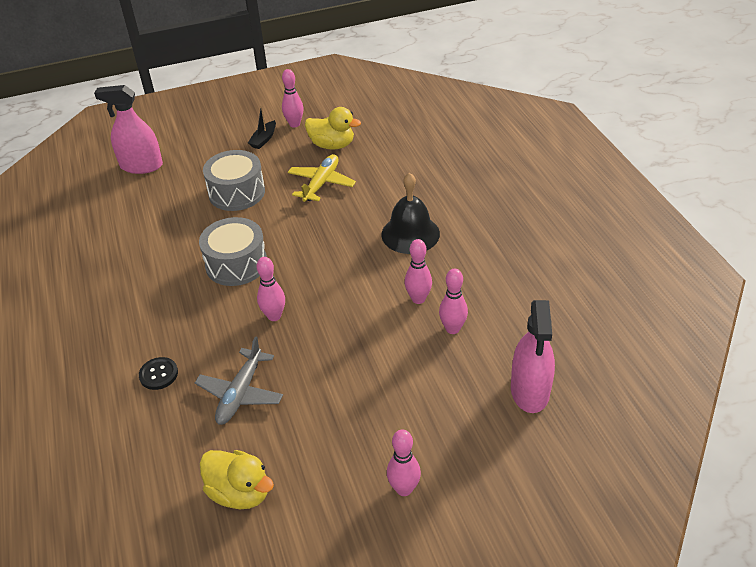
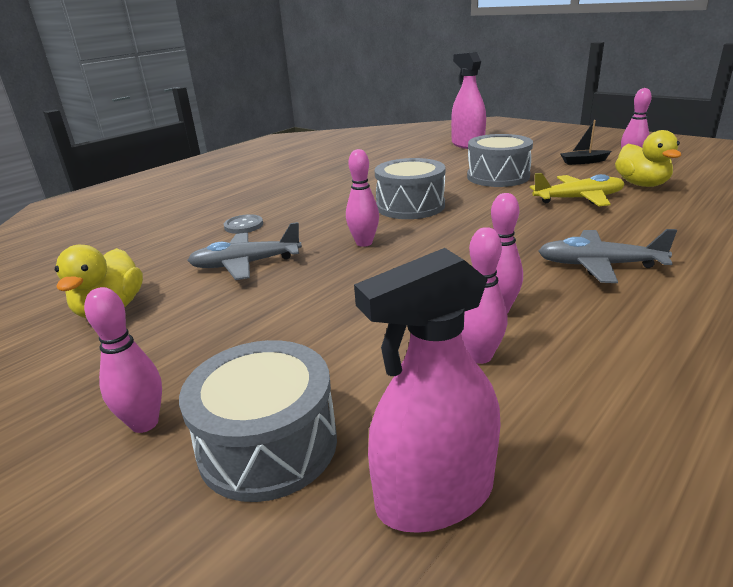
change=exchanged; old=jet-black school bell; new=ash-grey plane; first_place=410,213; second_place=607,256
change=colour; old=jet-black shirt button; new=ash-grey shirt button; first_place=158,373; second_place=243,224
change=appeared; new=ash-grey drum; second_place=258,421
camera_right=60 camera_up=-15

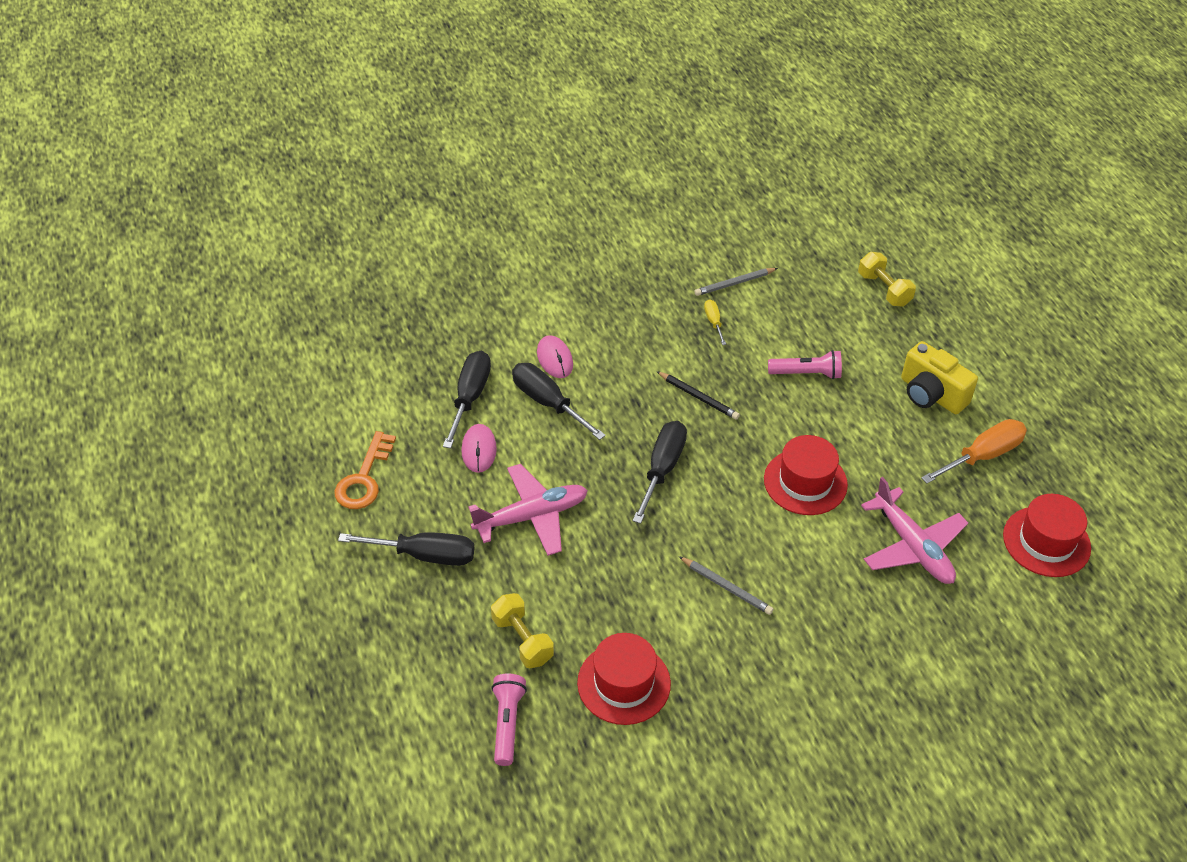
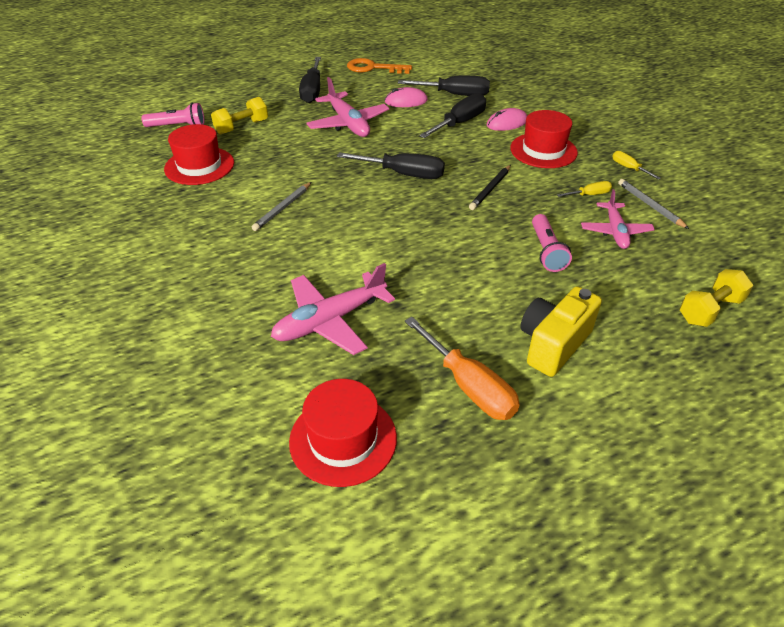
change=relocated; old=crimson top hat; first_place=806,475; second_place=544,139
change=appeared; new=golden hand screwdriver; second_place=636,165
change=appeared; new=rosy plane; second_place=618,219
camera_right=85 camera_up=-5

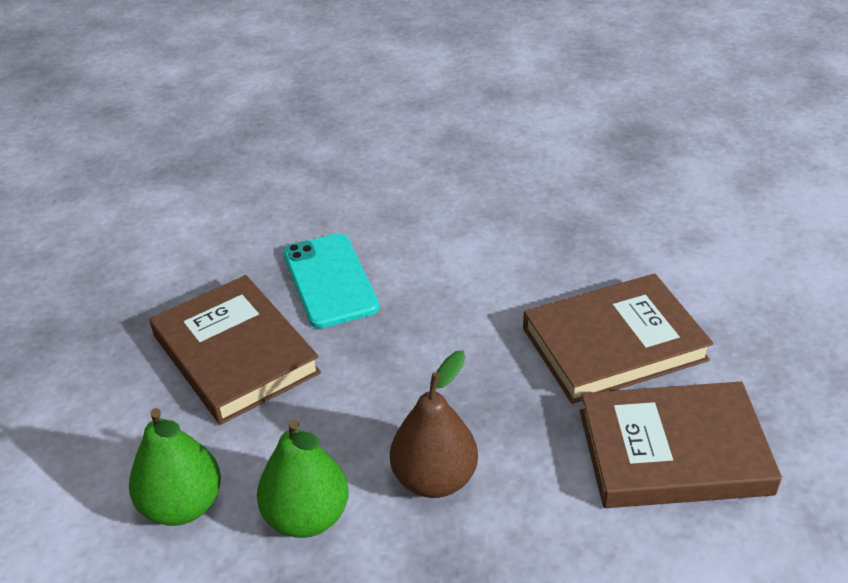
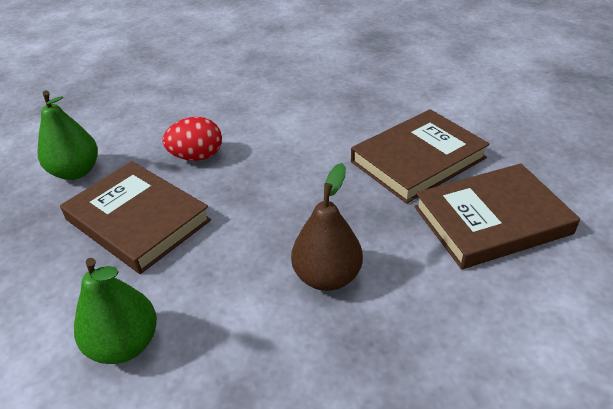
change=exchanged; old=turquoise phone; new=crimson egg shape; first_place=331,280; second_place=192,139
change=relocated; old=emerald toy pear; first_place=303,478; second_place=67,135
camera_right=-15 camera_up=0

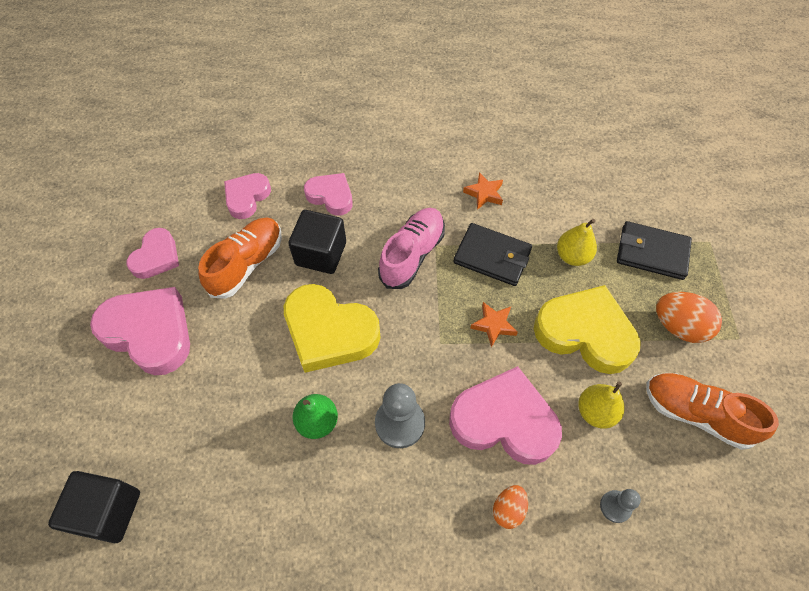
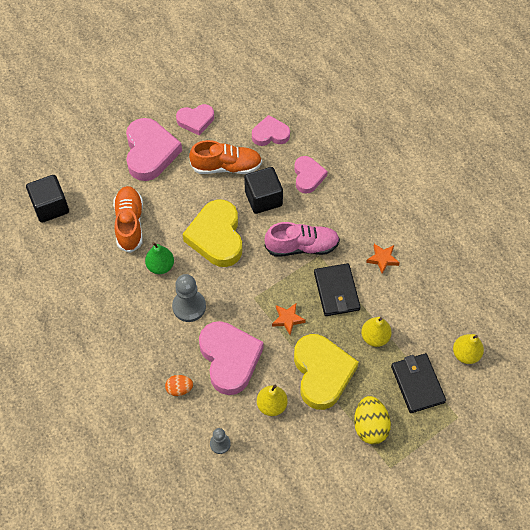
change=colour; old=orange-coloured egg shape; new=golden egg shape; first_place=689,317; second_place=372,420
change=relocated; old=orange-coloured sneaker; first_place=712,411; second_place=128,219
change=appeared; new=golden toy pear; second_place=468,349
camera_right=55 camera_up=0

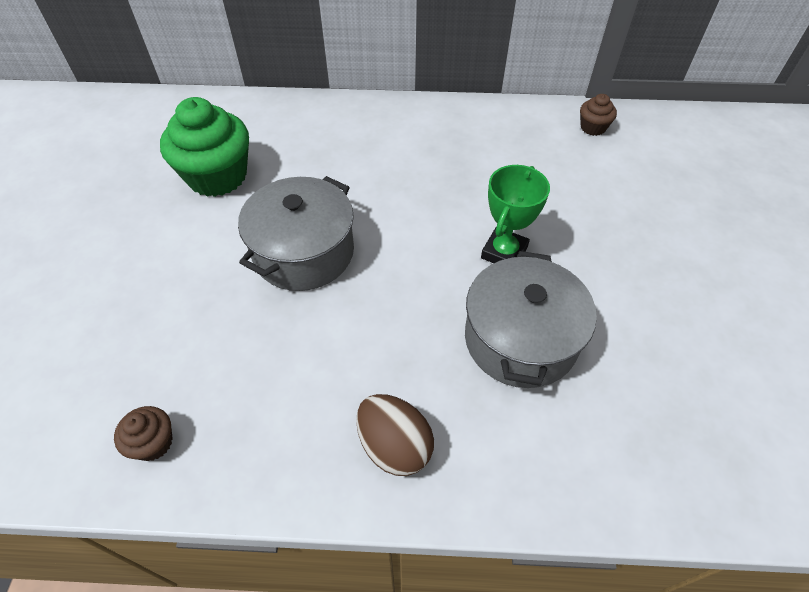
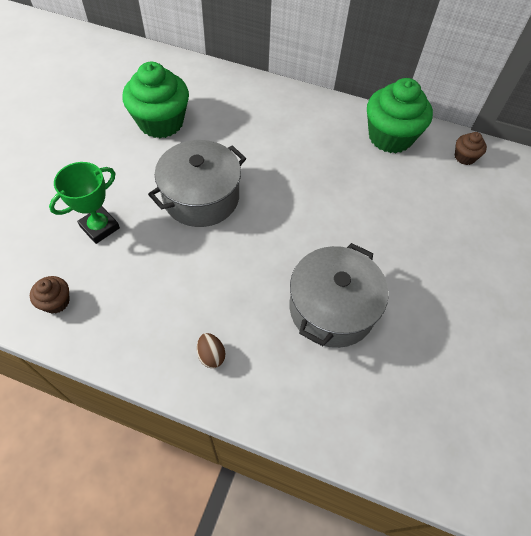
change=relocated; old=emerald award cup; first_place=515,214; second_place=84,203
change=size; old=dark brown egg shape; first_place=395,435; second_place=211,350; factor=0.57
change=appeared; new=emerald fairy cake; second_place=400,115
camera_right=15 camera_up=5

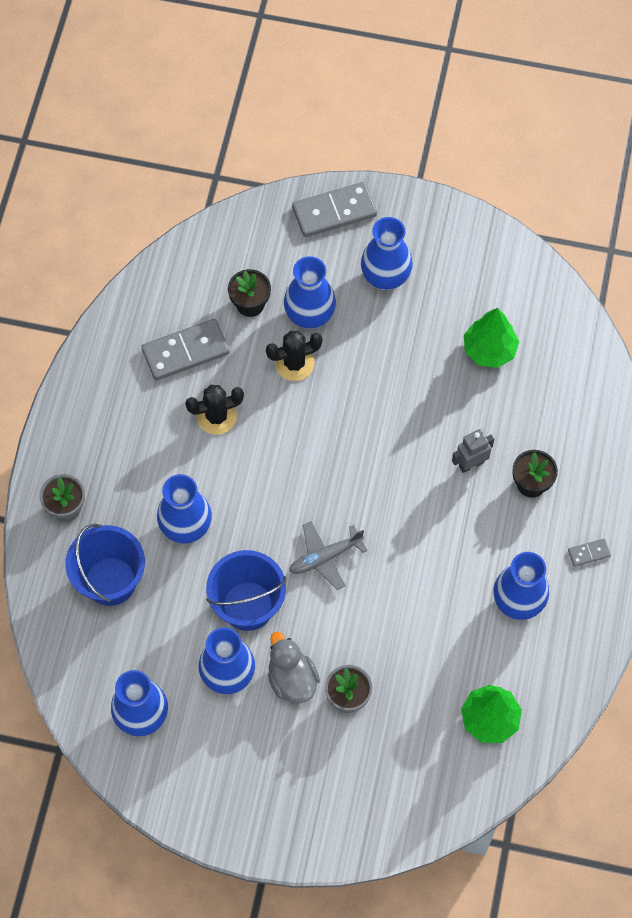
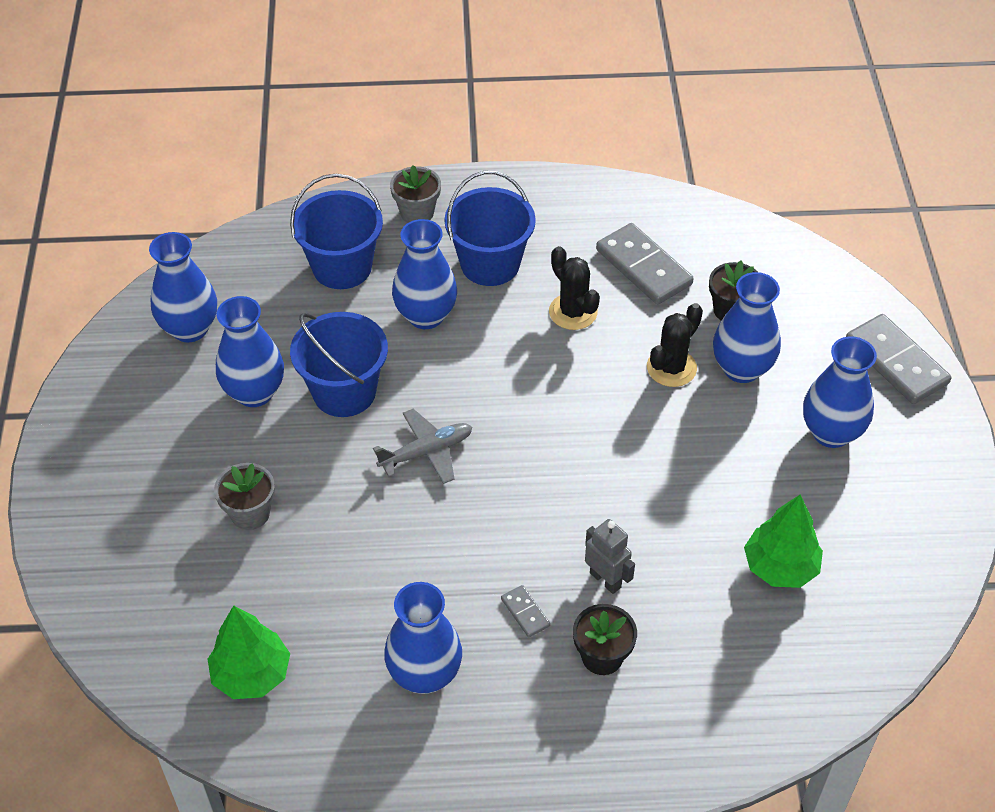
change=spun; old=jet-black saguaro cactus; first_place=294,356; second_place=675,345; degrees=75
change=spun; old=ash-grey plane; first_place=328,555; second_place=422,446; degrees=105
change=relocated; old=ash-grey domino piece; first_place=589,553; second_place=525,611
change=missing; old=ash-grey duck; first_place=294,667
change=appeared; new=royal blue sand bucket; second_place=490,228
camera_right=75 camera_up=-15

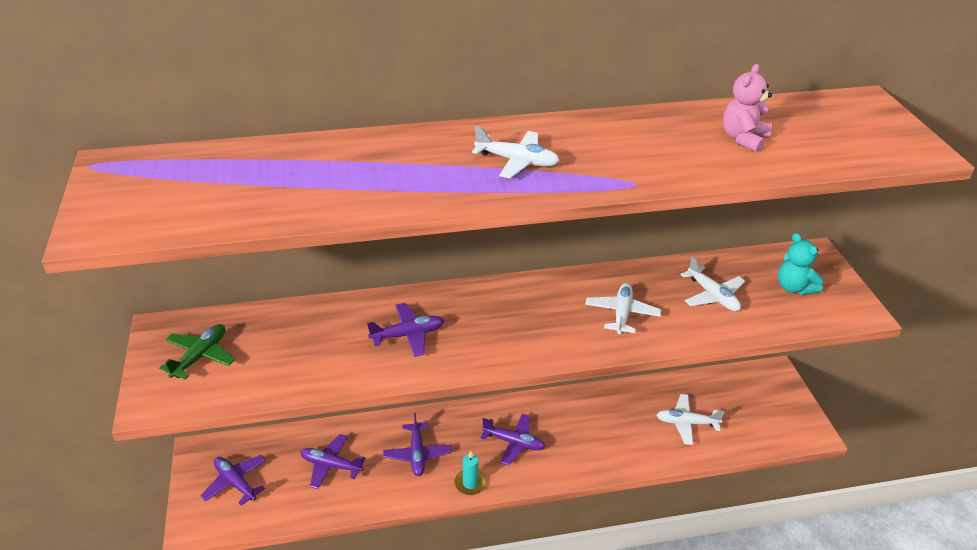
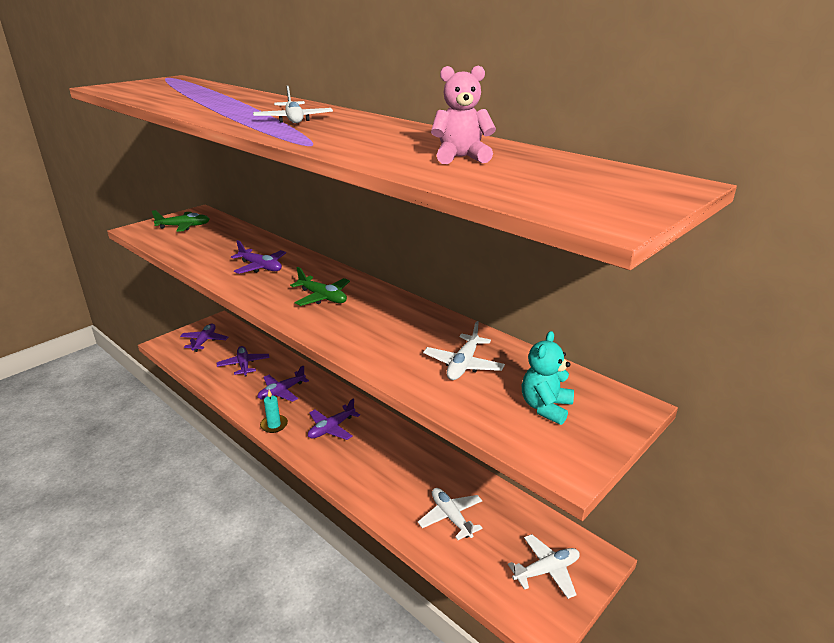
change=relocated; old=snow-white plane; first_place=623,308; second_place=544,566
change=spun; old=violet plane; first_place=512,439; second_place=334,419; degrees=60
change=appeared; new=emerald plane; second_place=320,286
camera_right=55 camera_up=-10

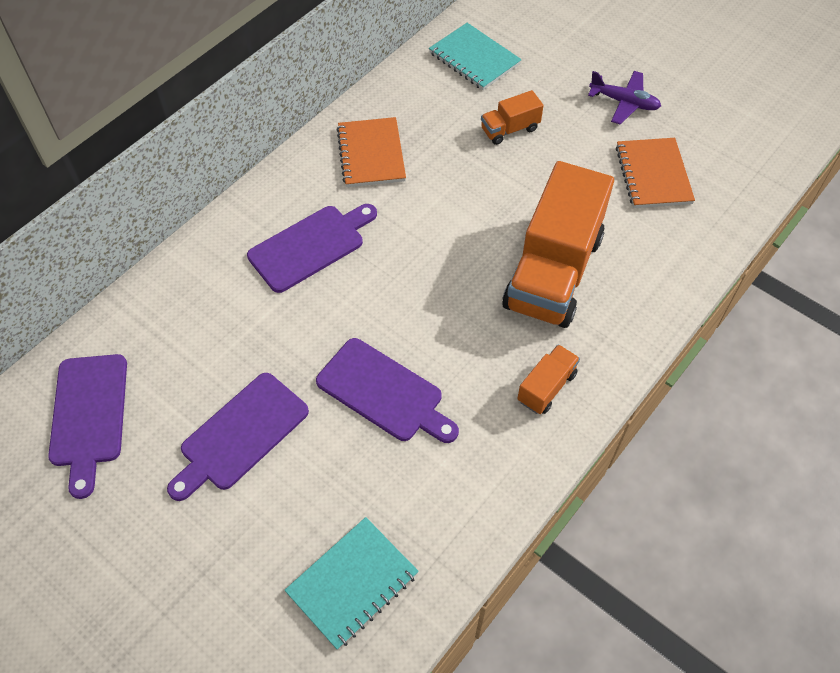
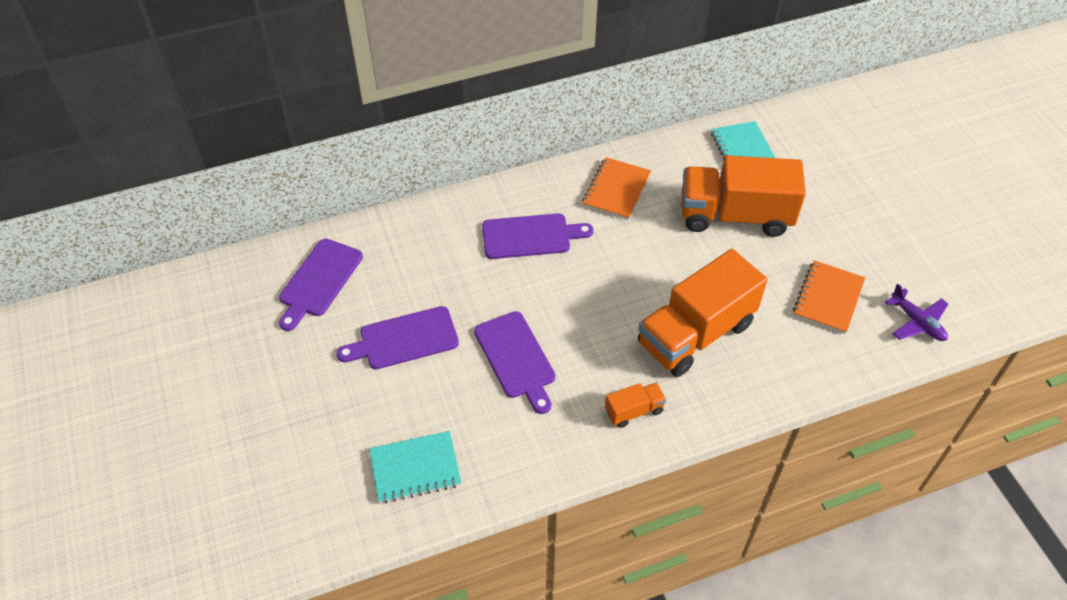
change=relocated; old=violet plane; first_place=624,98; second_place=916,312
change=size; old=orange-coloured truck; first_place=512,117; second_place=744,196; factor=2.27
camera_right=30 camera_up=-5

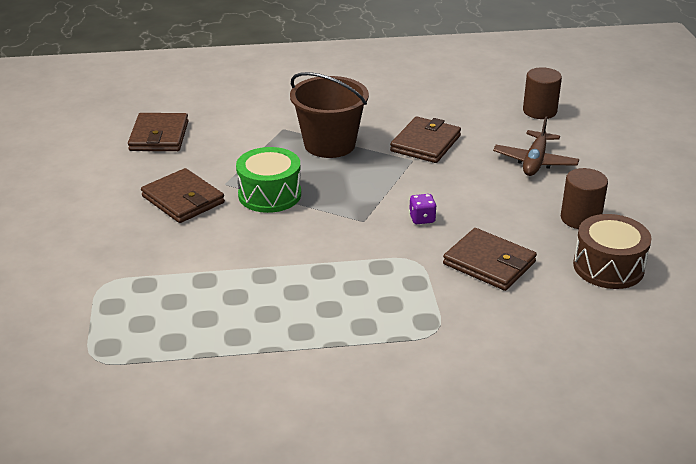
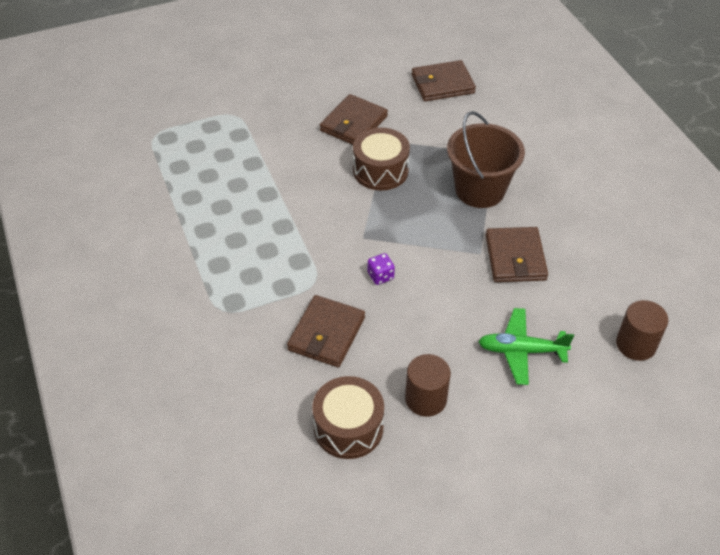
change=colour; old=dark brown plane; new=emerald plane; first_place=536,146; second_place=526,346
change=spun; old=dark brown billfold; first_place=425,140; second_place=517,254; degrees=75
change=colour; old=emerald drum; new=dark brown drum; first_place=268,180; second_place=381,159
camera_right=75 camera_up=15

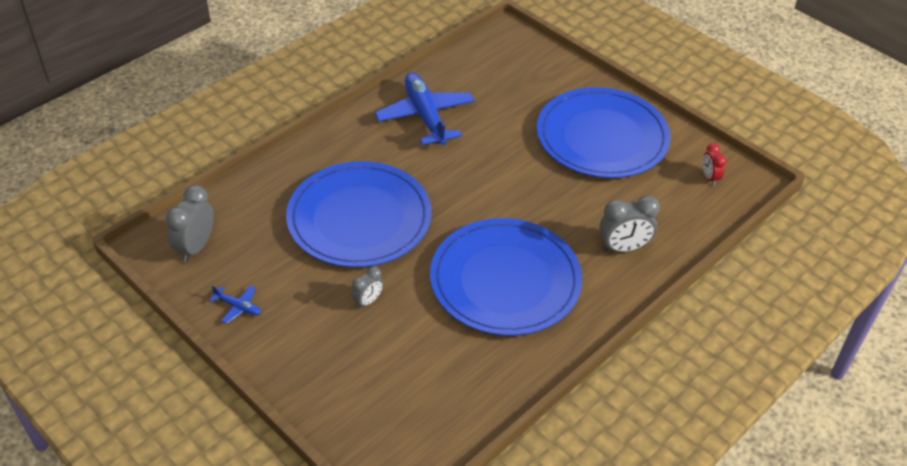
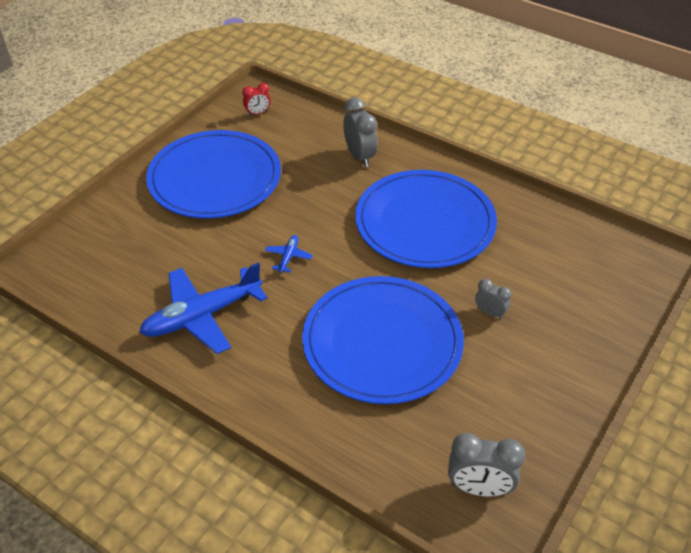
change=relocated; old=royal blue plane; first_place=235,304; second_place=289,254
camera_right=-100 camera_up=0

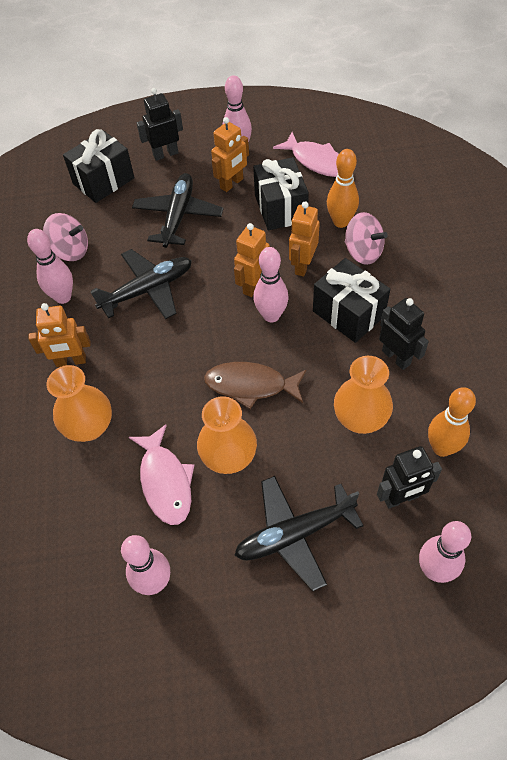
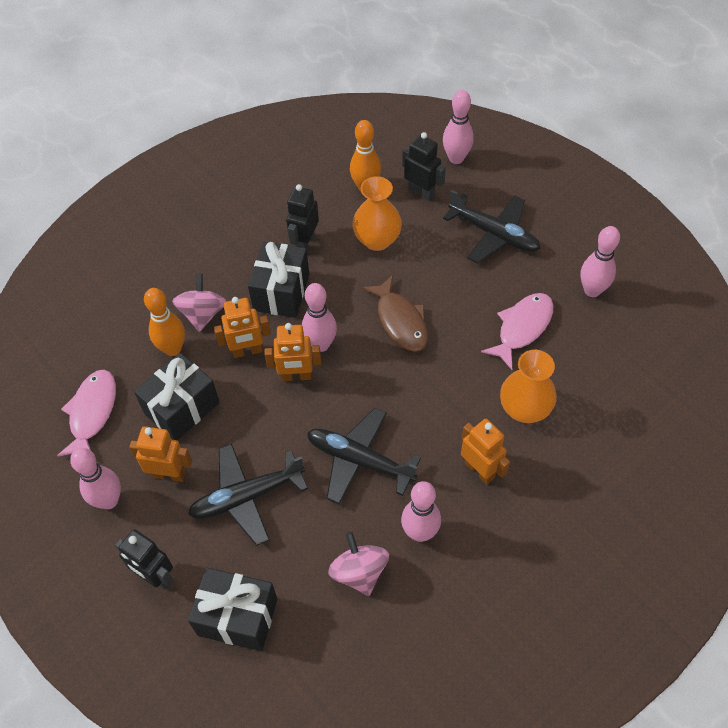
change=missing; old=orange-coloured flower vase; first_place=227,435
camera_right=-125 camera_up=0

